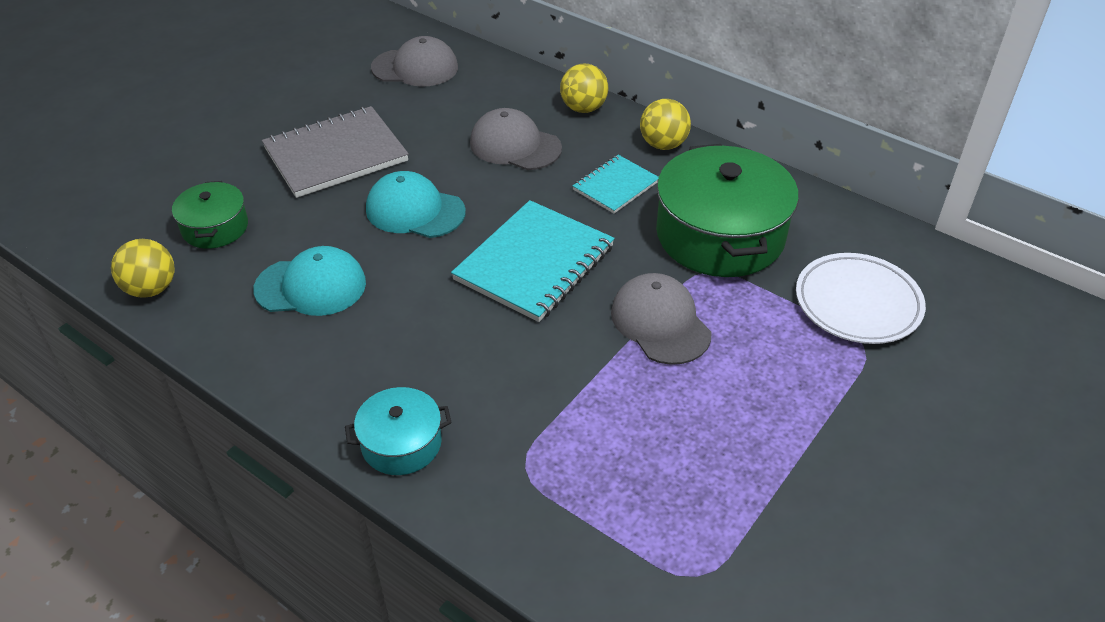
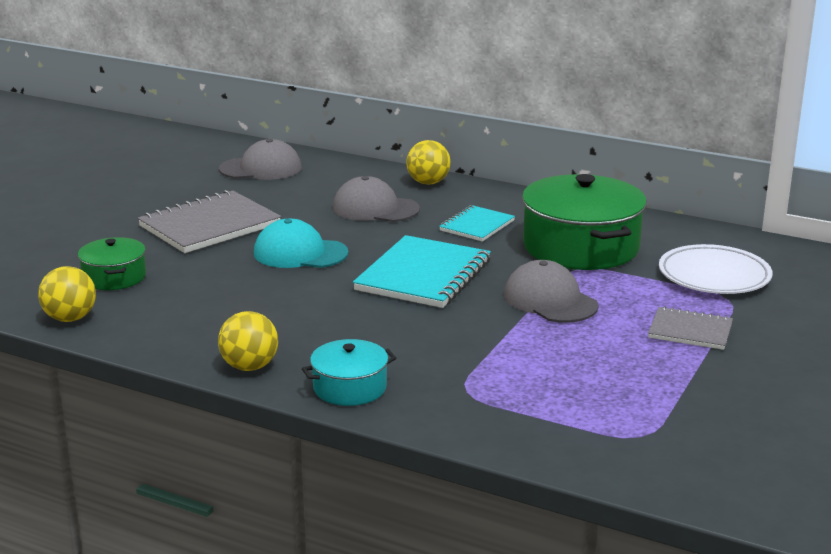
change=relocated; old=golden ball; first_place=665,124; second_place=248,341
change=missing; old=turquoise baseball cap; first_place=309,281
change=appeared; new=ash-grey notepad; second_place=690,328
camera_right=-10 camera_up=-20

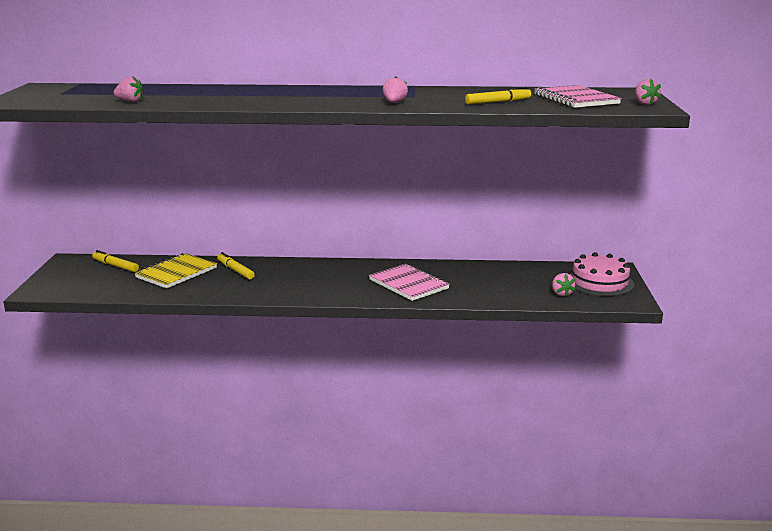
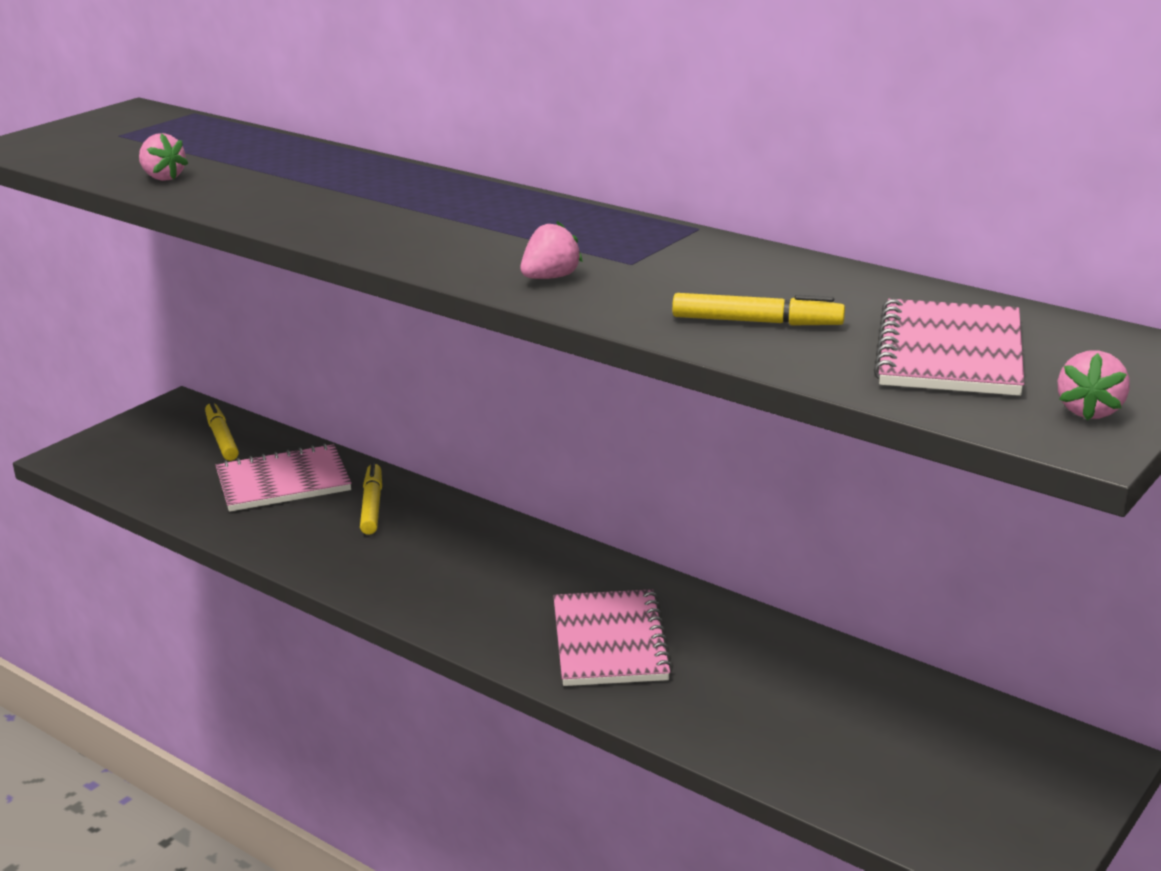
change=missing; old=rosy gateau; first_place=602,274
change=colour; old=golden notepad; new=rosy notepad; first_place=175,270; second_place=284,477
change=missing; old=rosy berry; first_place=563,285
camera_right=35 camera_up=5

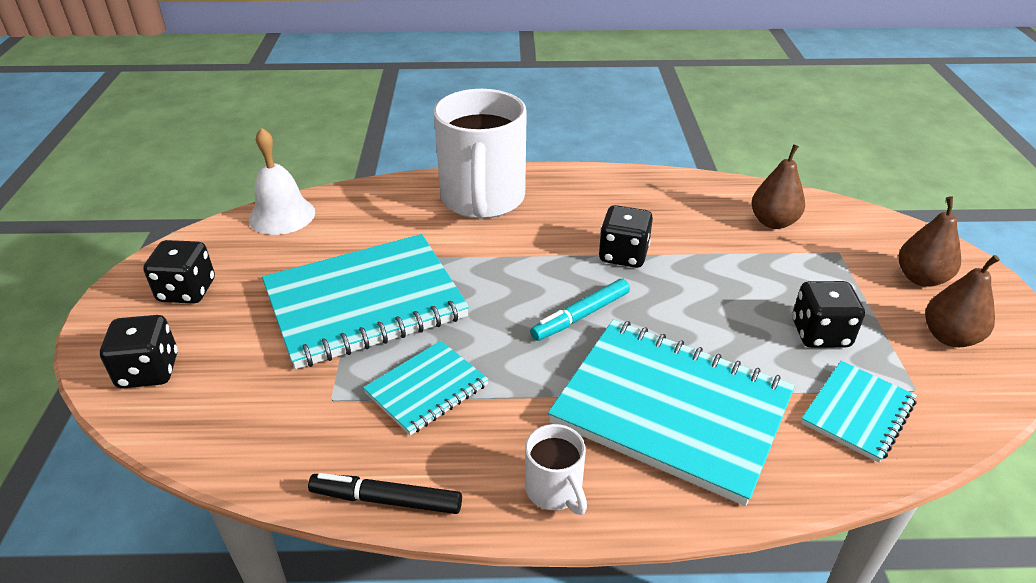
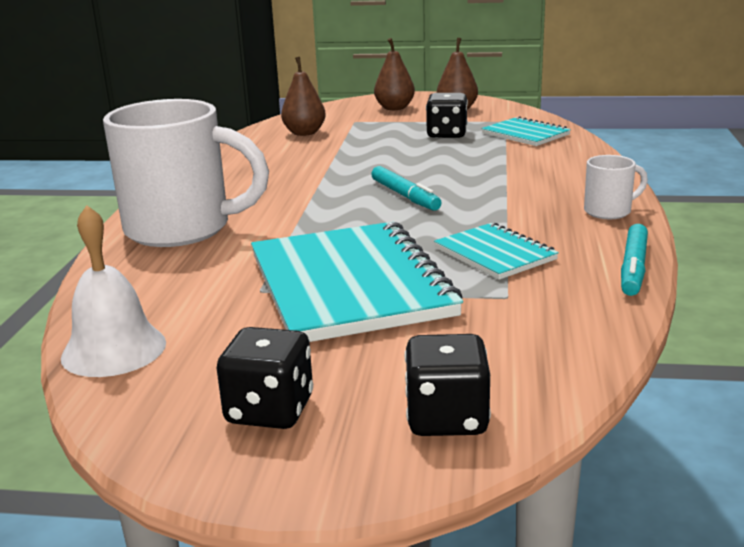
change=missing; old=jet-black dice; first_place=626,236
change=missing; old=turquoise notepad; first_place=671,413
change=colour; old=jet-black felt pen; new=turquoise felt pen; first_place=385,493; second_place=634,260
camera_right=-80 camera_up=-15

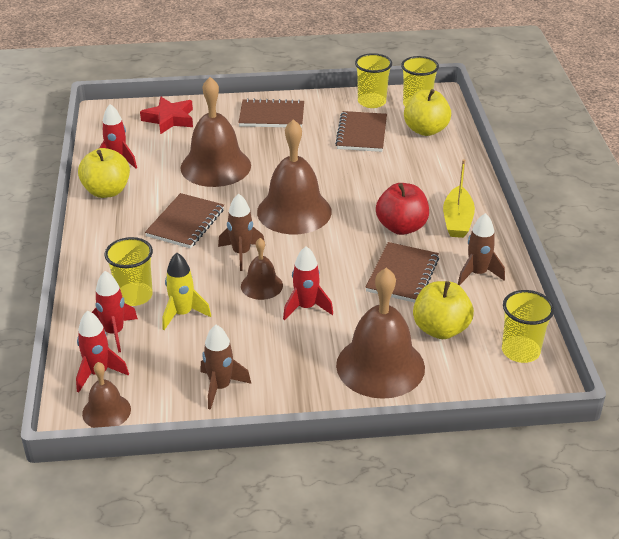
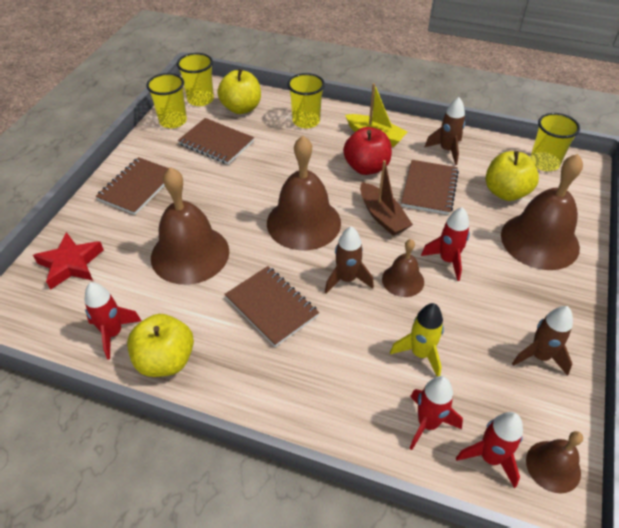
change=relocated; old=golden tumbler; first_place=128,271; second_place=306,100
change=spun; old=dark brown notepad; first_place=402,272; second_place=430,187; degrees=60
change=appeared; new=dark brown boat; second_place=386,198
camera_right=-65 camera_up=10

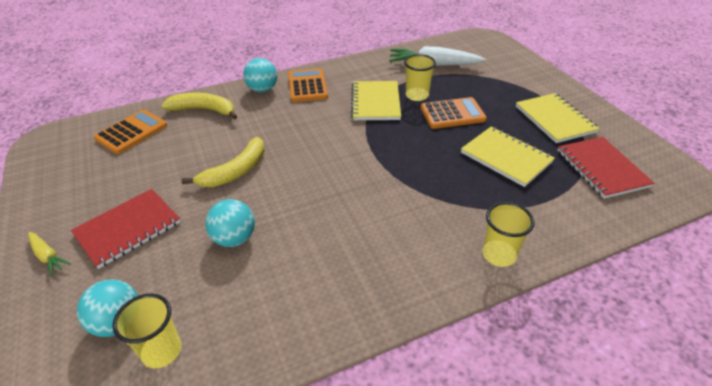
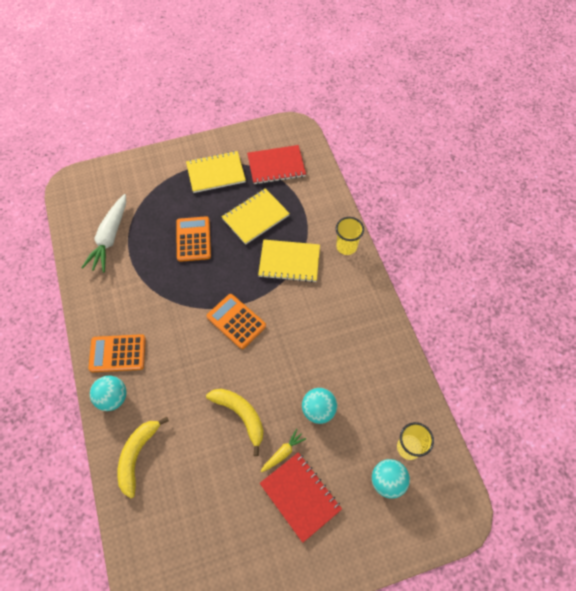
change=missing; old=golden tumbler; first_place=420,77
change=relocated; old=golden notepad; first_place=376,100; second_place=289,261
change=relocated; old=orange-coloured calculator; first_place=130,132; second_place=236,321
change=relocated; old=golden carrot; first_place=49,254; second_place=283,450
camera_right=-85 camera_up=20

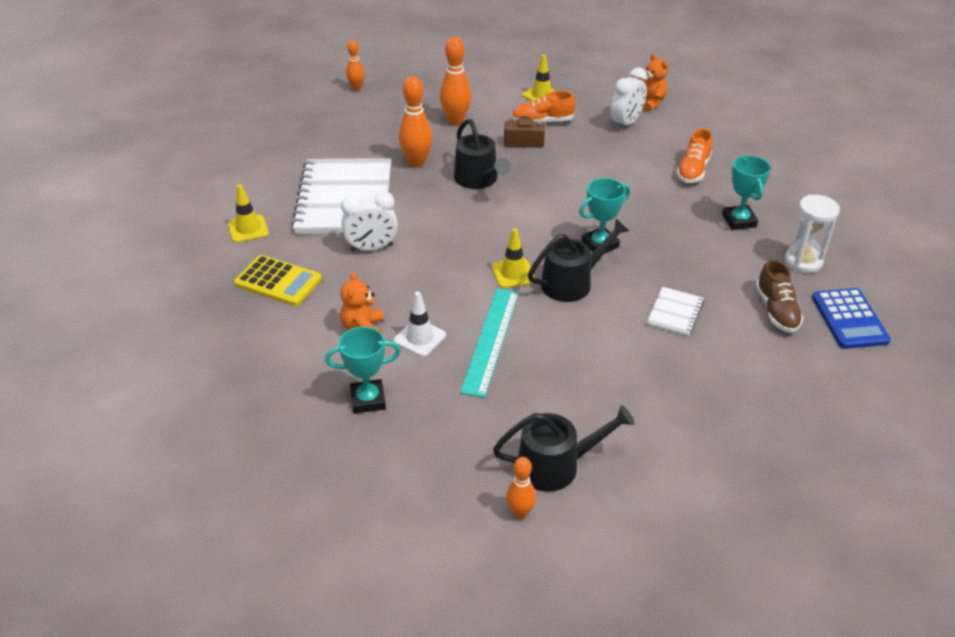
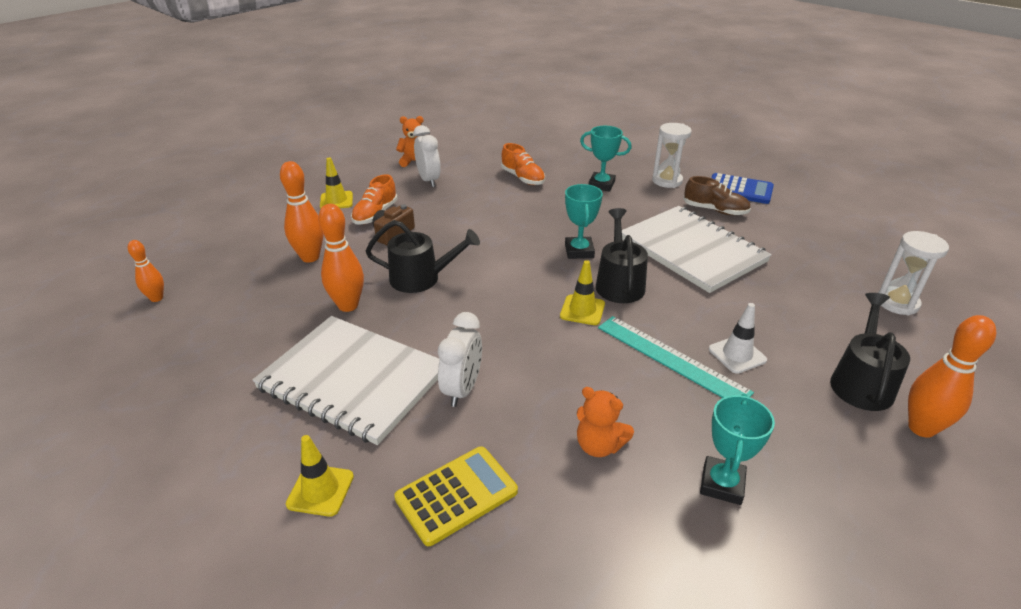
change=size; old=snow-white notepad; first_place=675,312; second_place=697,249; factor=2.31
change=relocated; old=snow-white road cone; first_place=420,324; second_place=738,338
change=size; old=orange-coloured bowling pin; first_place=521,488; second_place=952,376; factor=1.66
change=appeared; new=snow-white sandglass; second_place=913,273
camera_right=-60 camera_up=-5

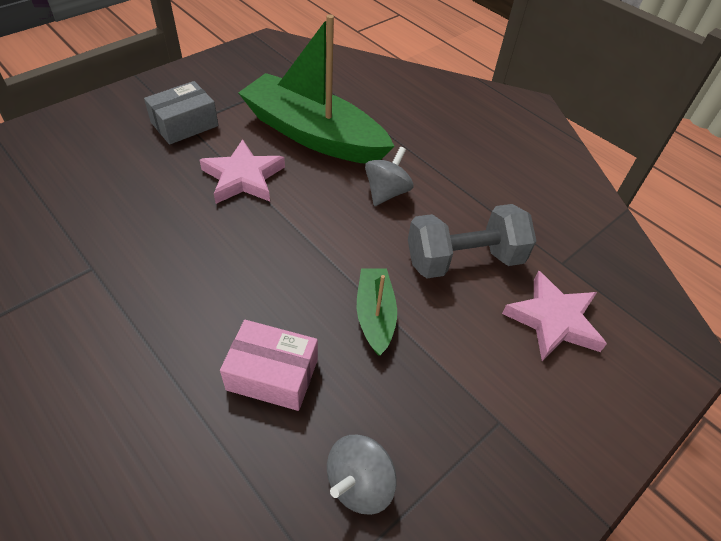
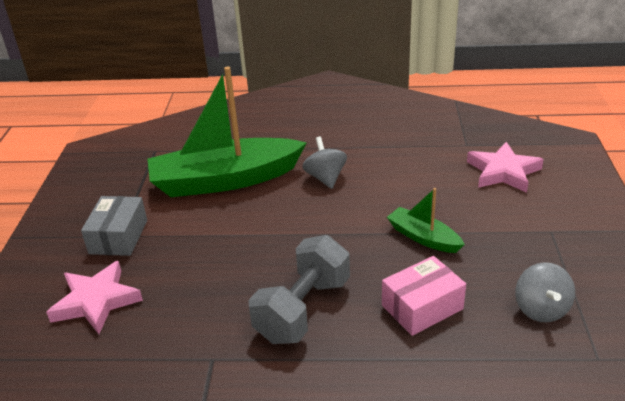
change=relocated; old=rosy star shape; first_place=242,171; second_place=94,297
change=relocated; old=ash-grey free weight; first_place=472,241; second_place=299,289
camera_right=-40 camera_up=-15

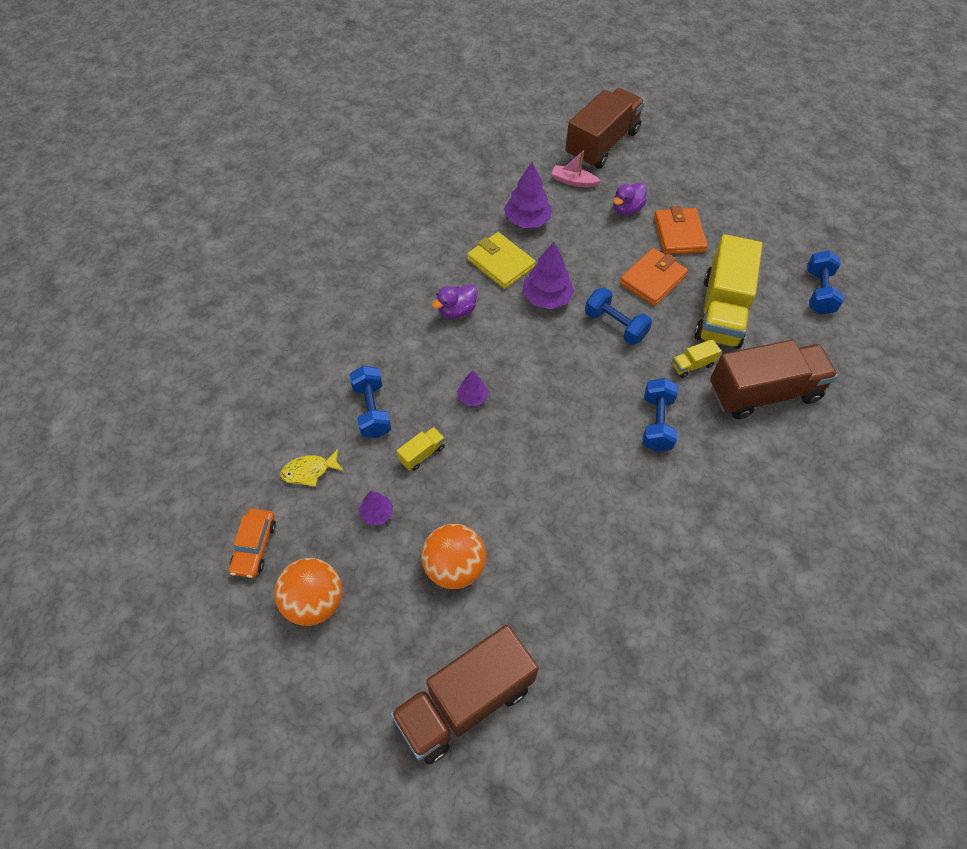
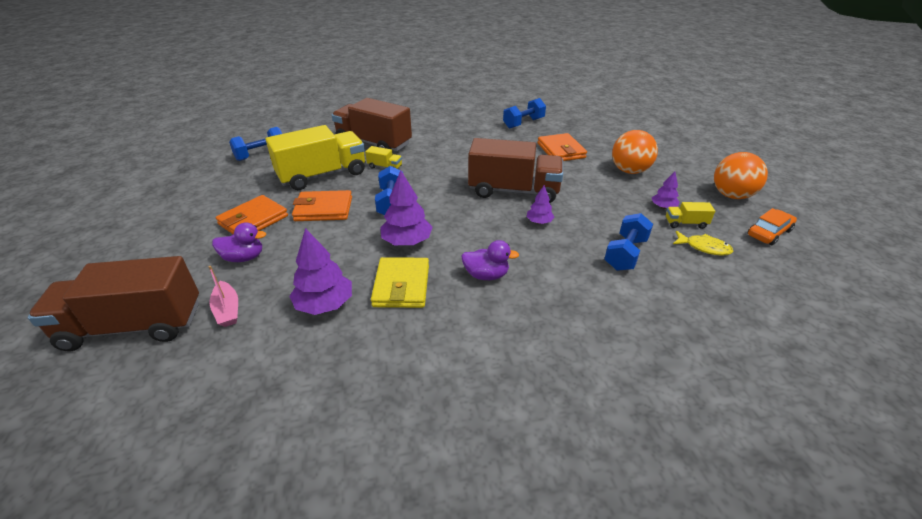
change=relocated; old=royal blue free weight; first_place=660,415; second_place=524,113
change=relocated; old=golden truck; first_place=421,449; second_place=690,215
change=relocated; old=dark brown truck; first_place=464,694; second_place=515,170
change=appeared; new=orange-coloured billfold; second_place=562,147
camera_right=-135 camera_up=-20

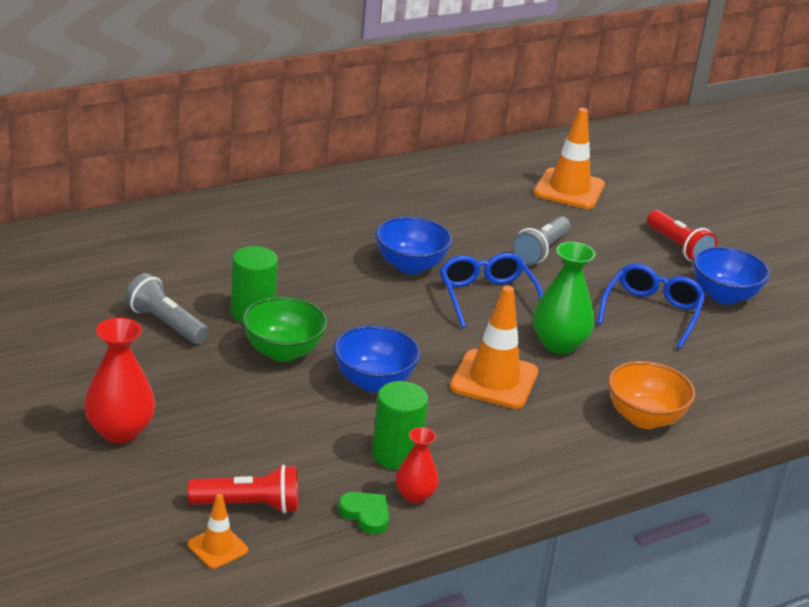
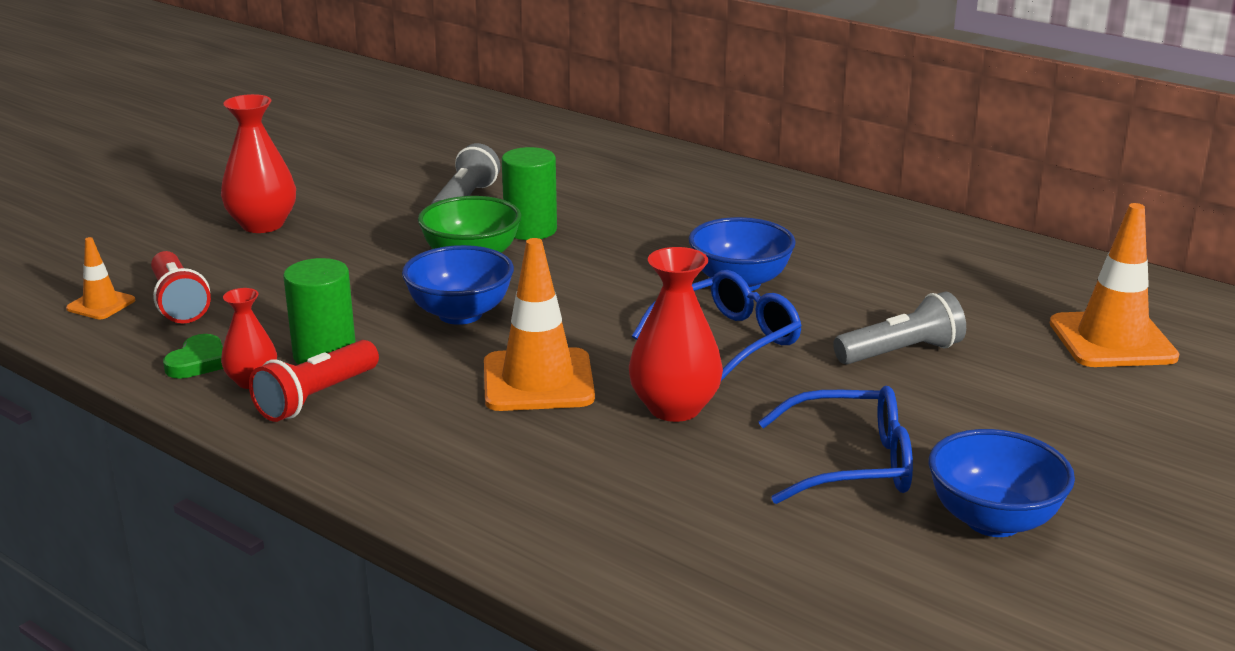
change=relocated; old=crimson pocket torch; first_place=682,236; second_place=314,381
change=spun; old=ash-grey pocket torch; first_place=541,240; second_place=899,327; degrees=150
change=colour; old=emerald flower vase; new=crimson flower vase; first_place=564,298; second_place=676,334
change=missing; old=orange-coloured deep dish; first_place=651,395
camera_right=70 camera_up=-5

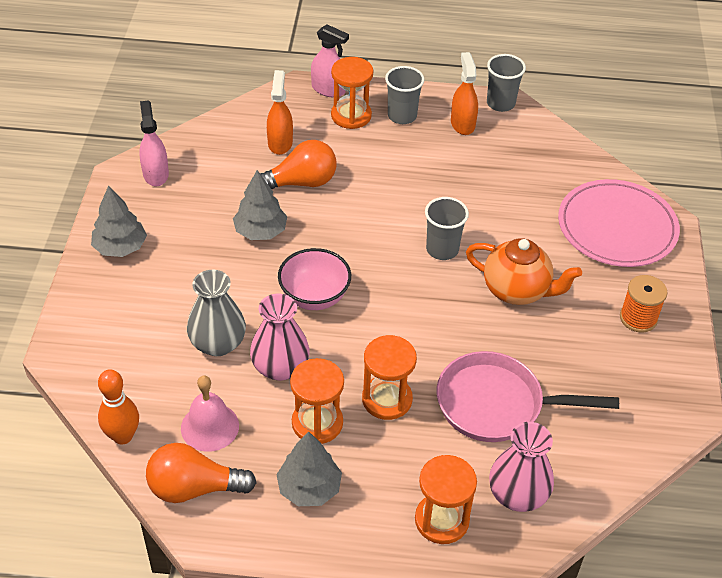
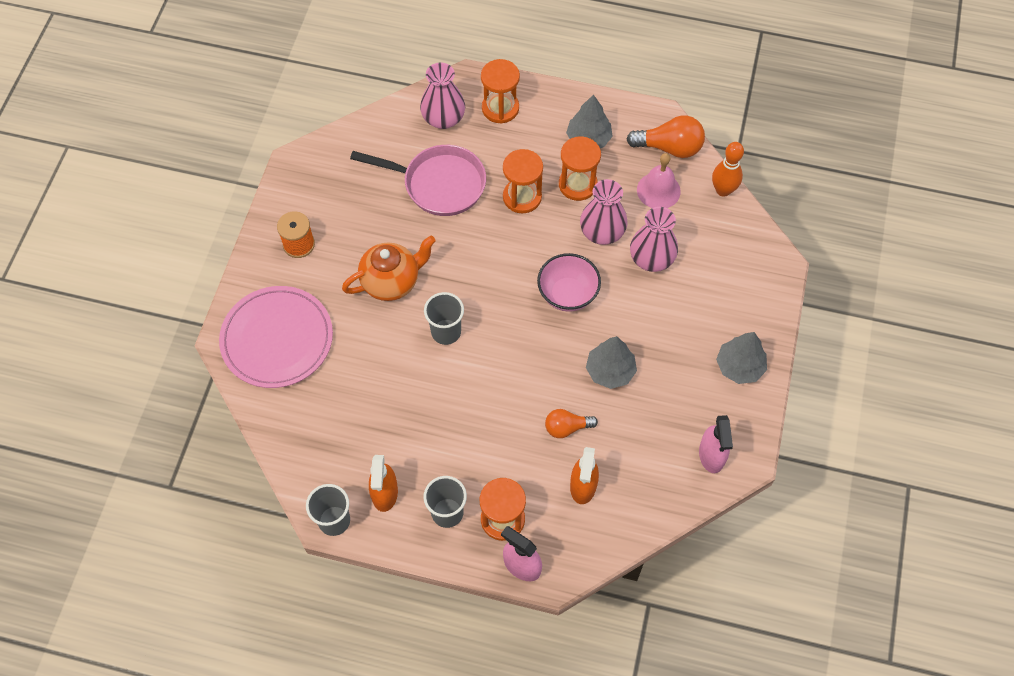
change=size; old=orange-coloured bulb; first_place=299,164; second_place=571,423; factor=0.63
change=spun; old=orange-coloured china teapot; first_place=524,271; second_place=389,268; degrees=120
change=colour; old=ash-grey flower vase; new=rosy flower vase; first_place=216,313; second_place=654,239
camera_right=-170 camera_up=15

